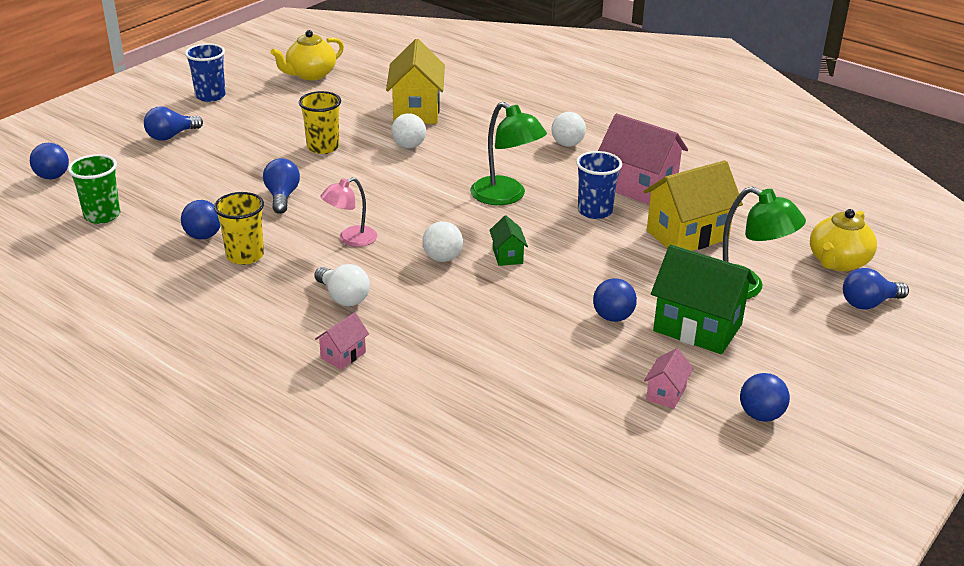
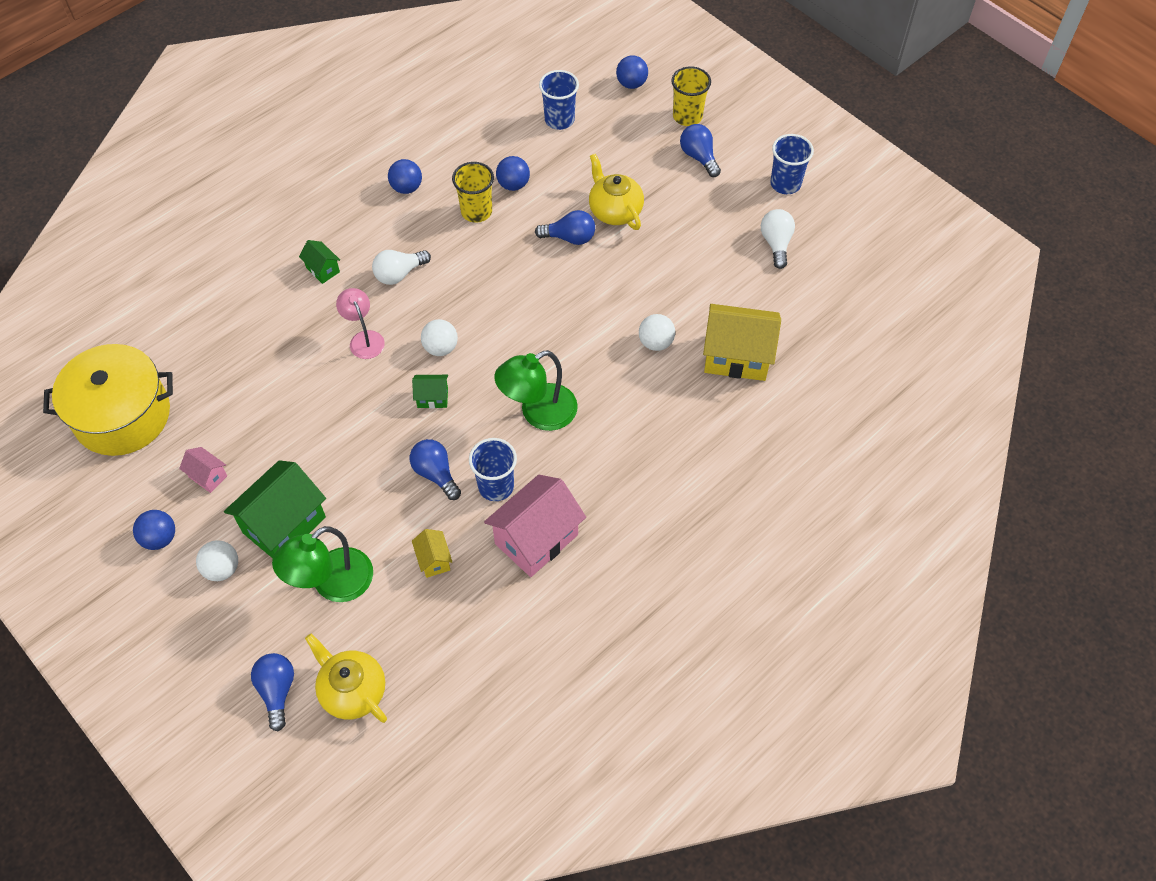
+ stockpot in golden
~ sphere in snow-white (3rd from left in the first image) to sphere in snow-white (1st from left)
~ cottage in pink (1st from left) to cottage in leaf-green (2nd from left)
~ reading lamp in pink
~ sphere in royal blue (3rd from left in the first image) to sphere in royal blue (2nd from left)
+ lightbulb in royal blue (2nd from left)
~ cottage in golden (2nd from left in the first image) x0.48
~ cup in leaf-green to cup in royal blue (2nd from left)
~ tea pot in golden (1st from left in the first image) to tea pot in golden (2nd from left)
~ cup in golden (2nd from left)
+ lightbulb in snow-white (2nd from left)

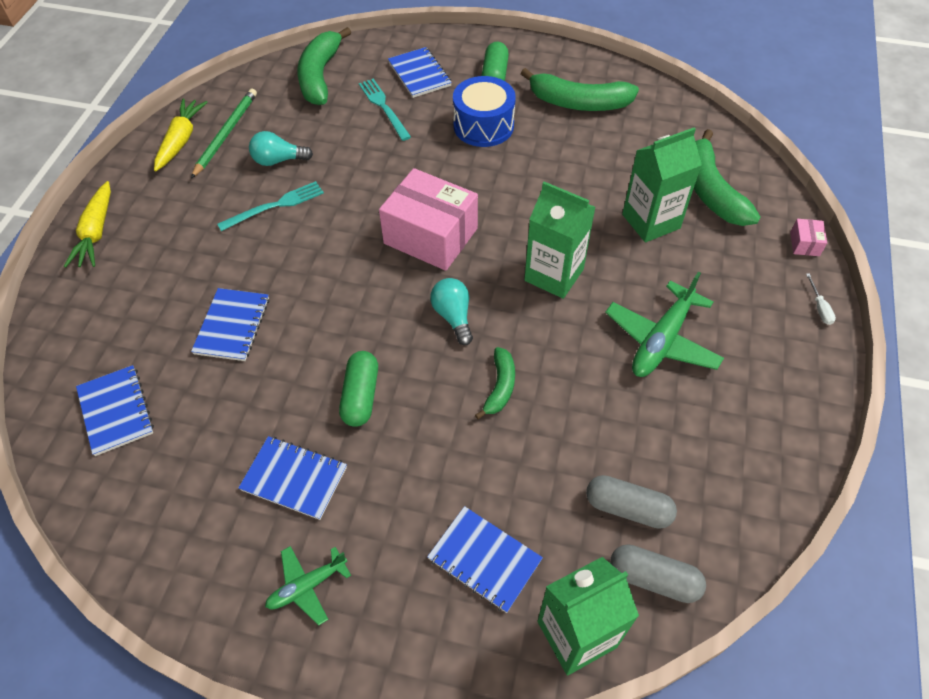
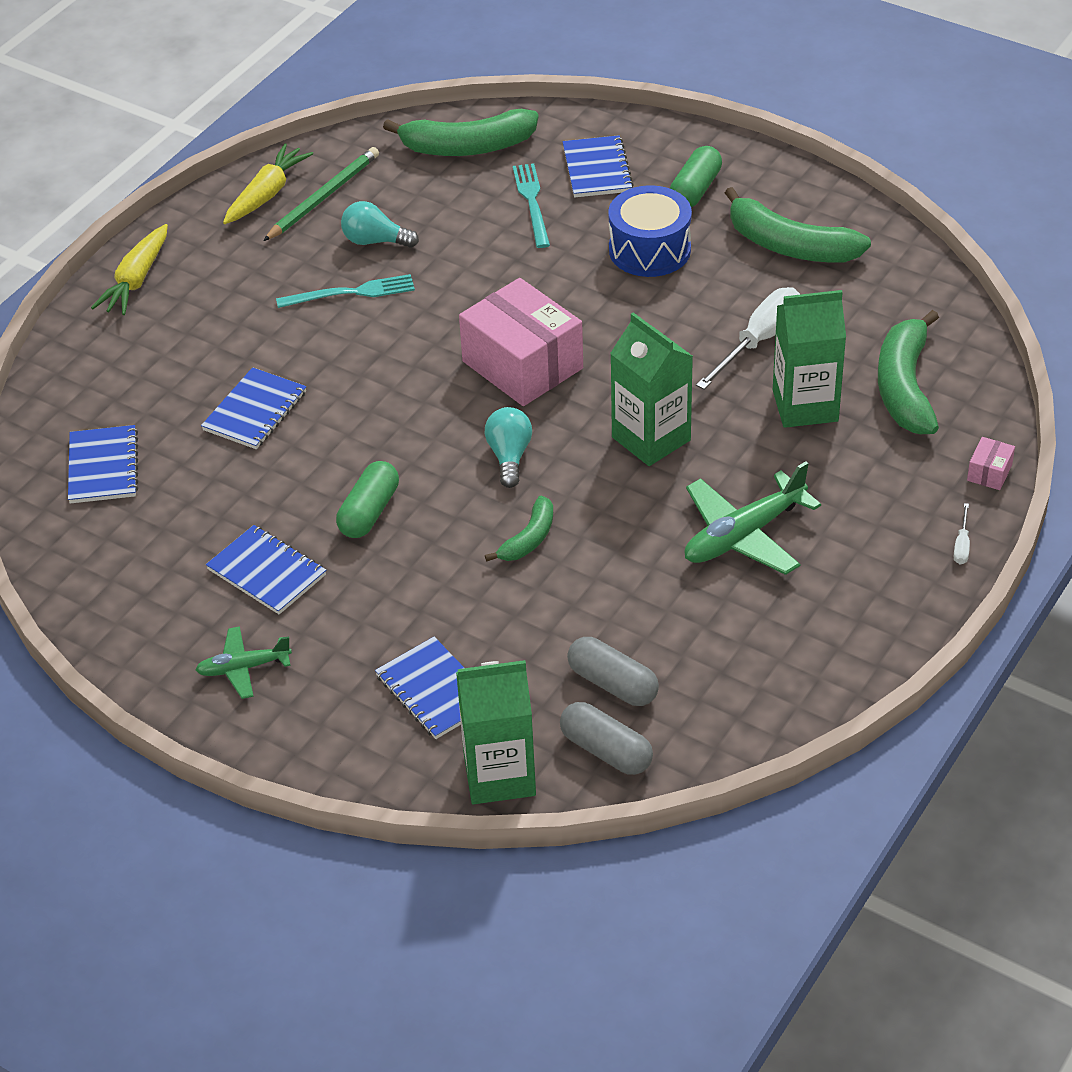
~ toy banana in leaf-green (1st from left) 120 degrees counterclockwise
+ hand screwdriver in snow-white (1st from left)

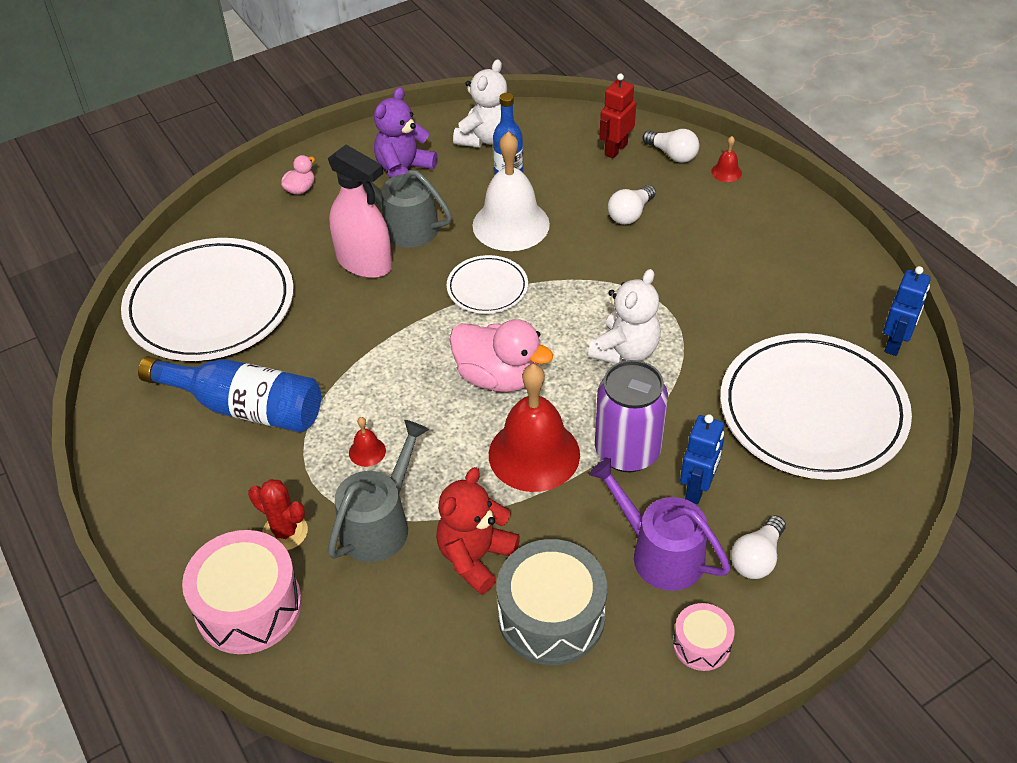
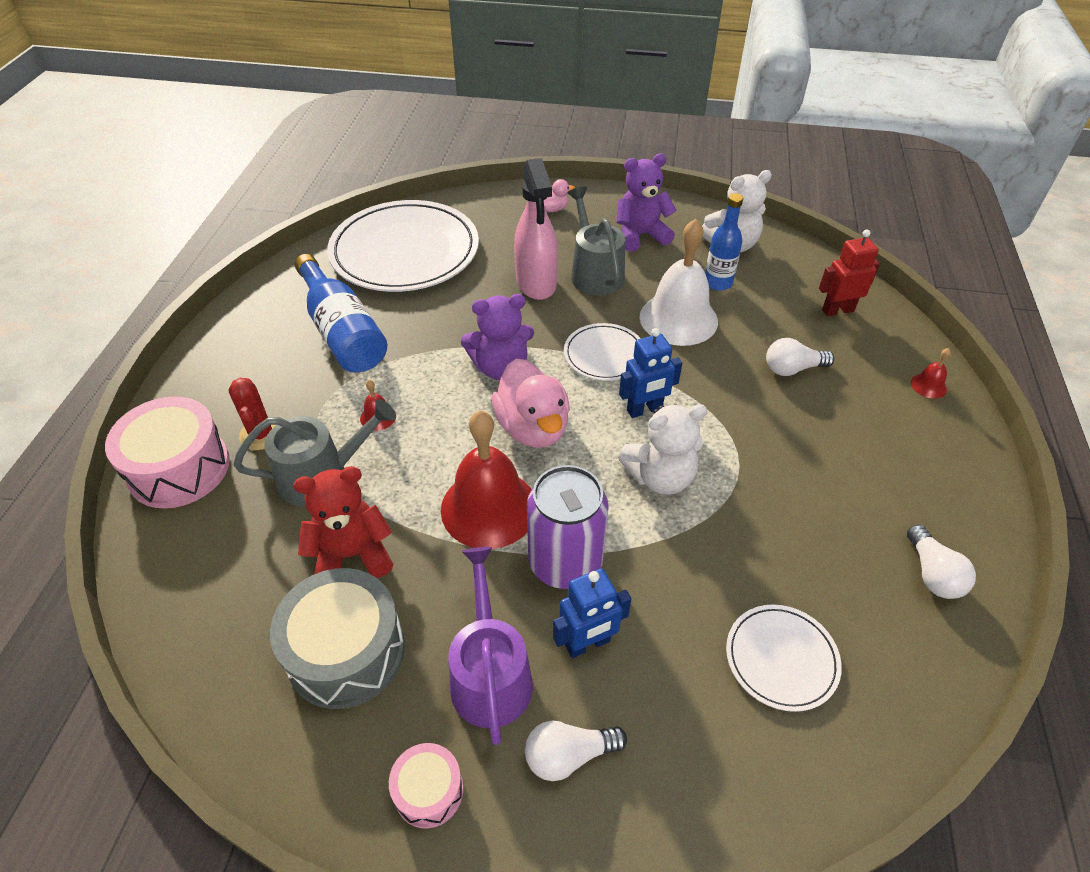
+ stuffed bear in violet (1st from left)
~ toy robot in royal blue (2nd from left)
~ plate in snow-white (3rd from left) x0.48
~ lightbulb in snow-white (2nd from left in the first image) to lightbulb in snow-white (3rd from left)

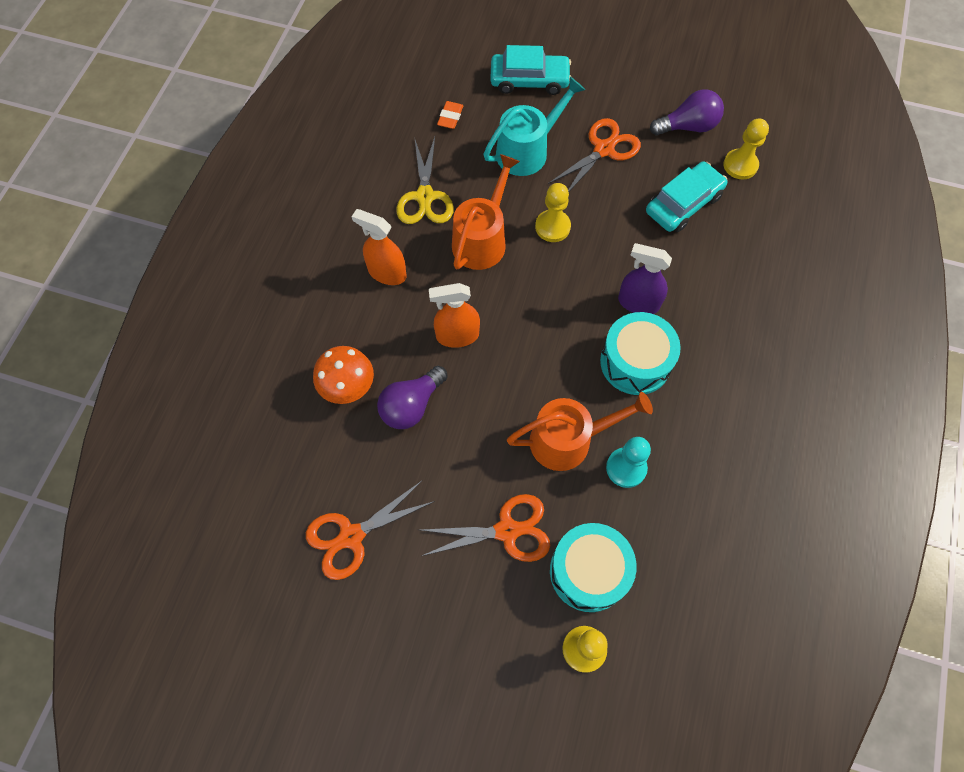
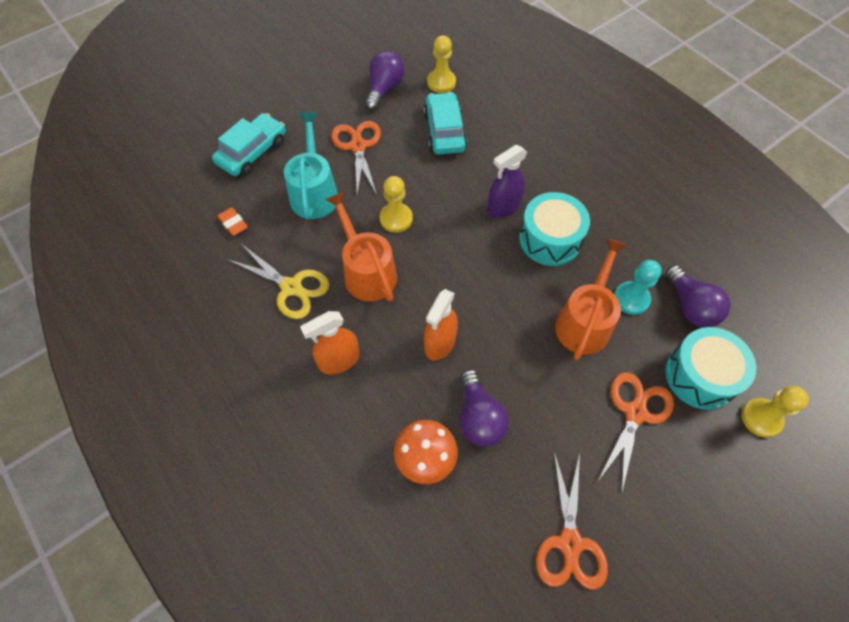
+ lightbulb in violet (3rd from left)

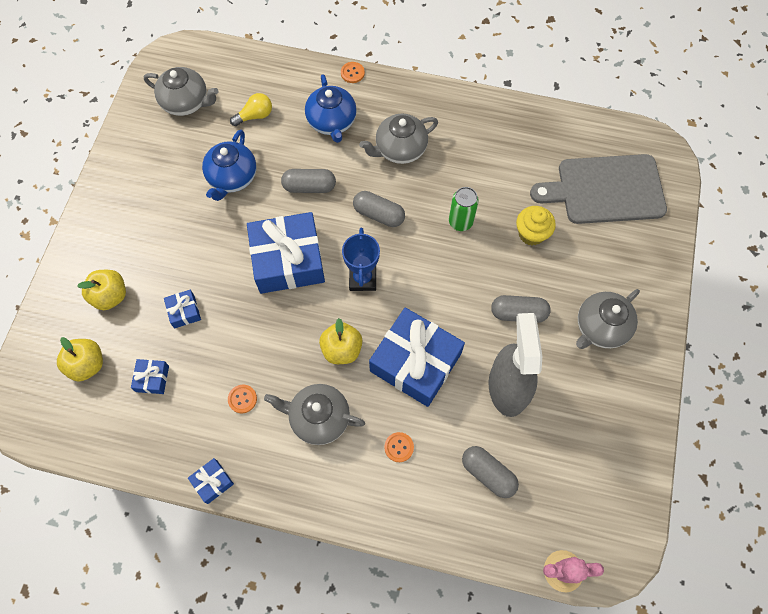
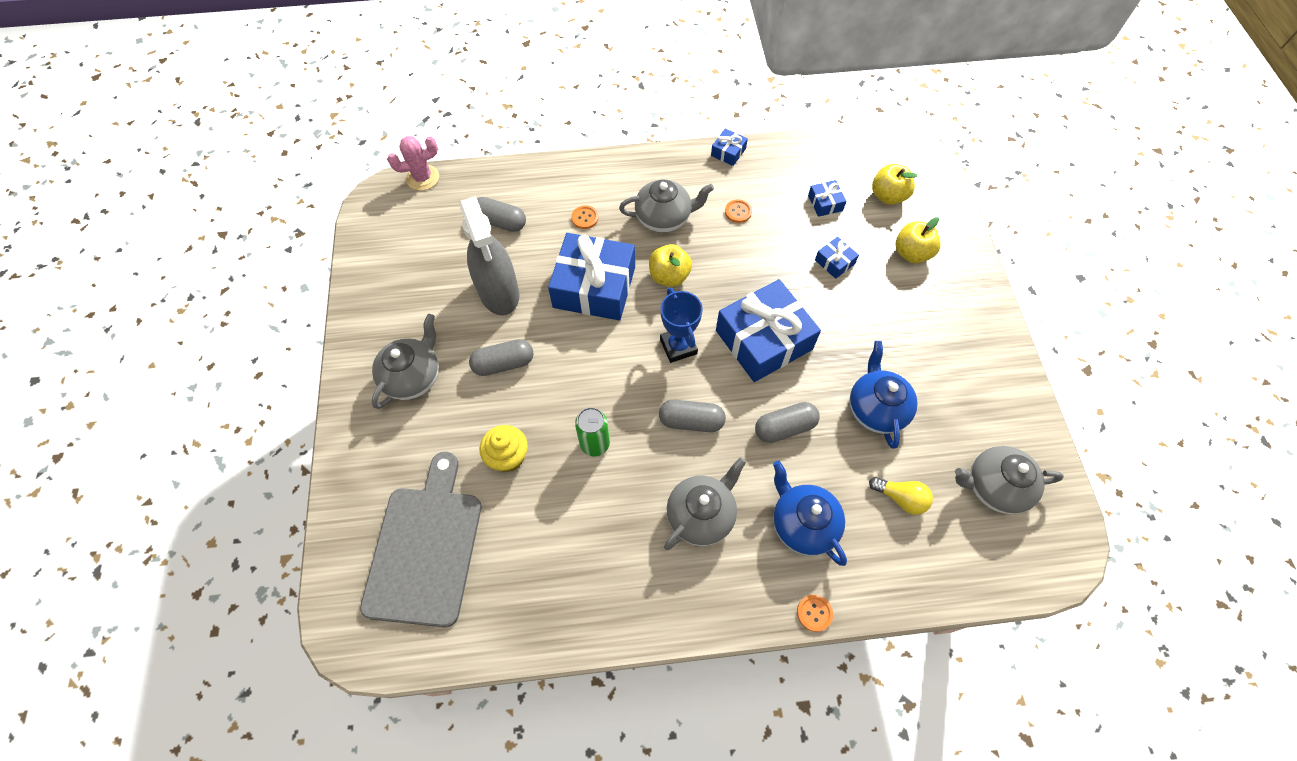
~ chopping board in gray 60 degrees counterclockwise
~ lightbulb in golden 105 degrees counterclockwise

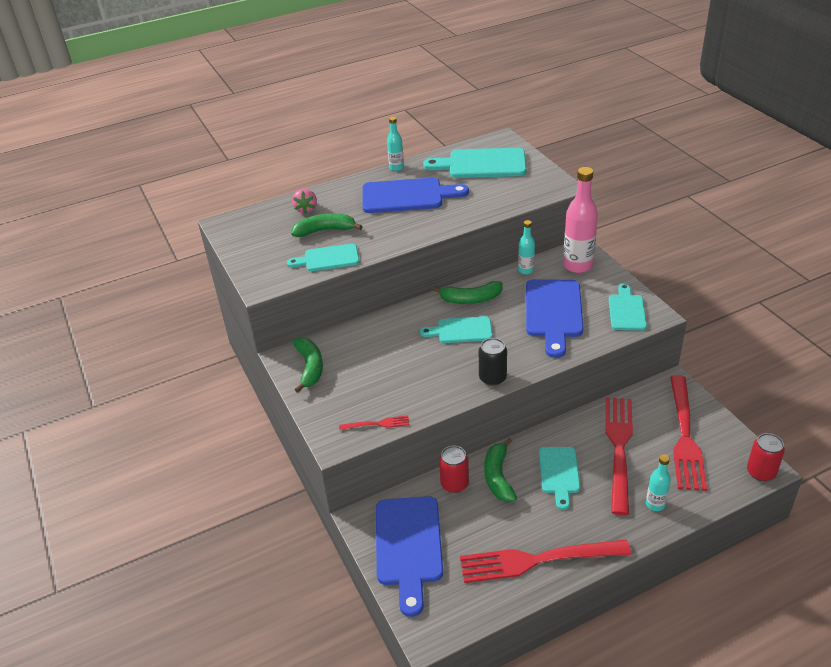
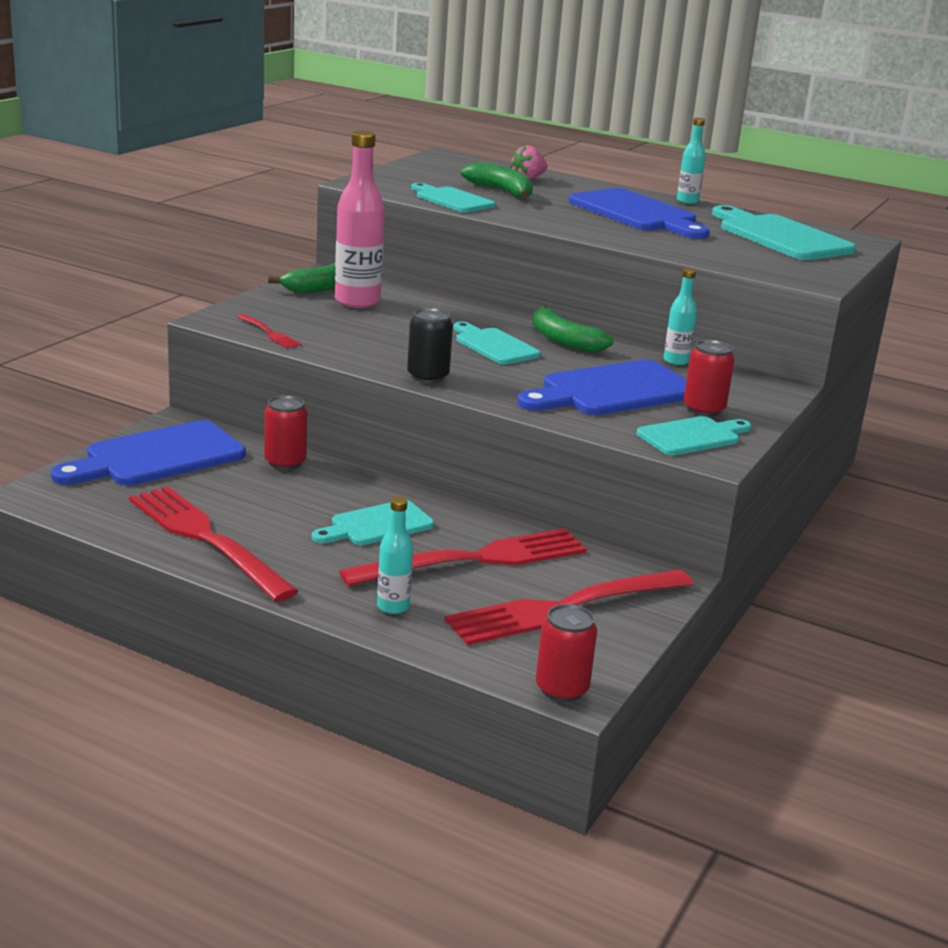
~ drink bottle in pink
+ can in scarlet (3rd from left)
- toy banana in leaf-green (4th from left)

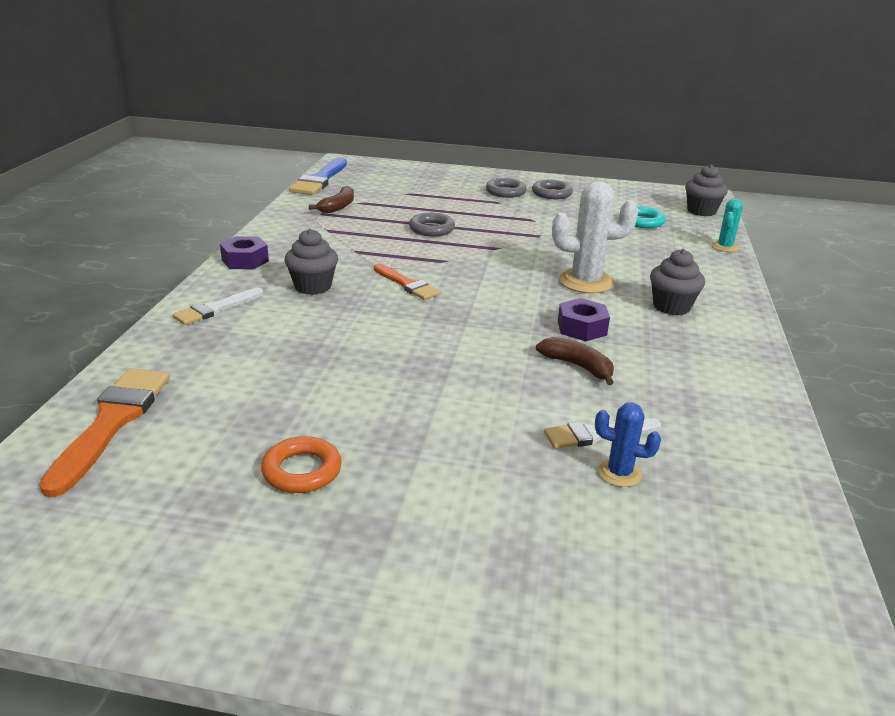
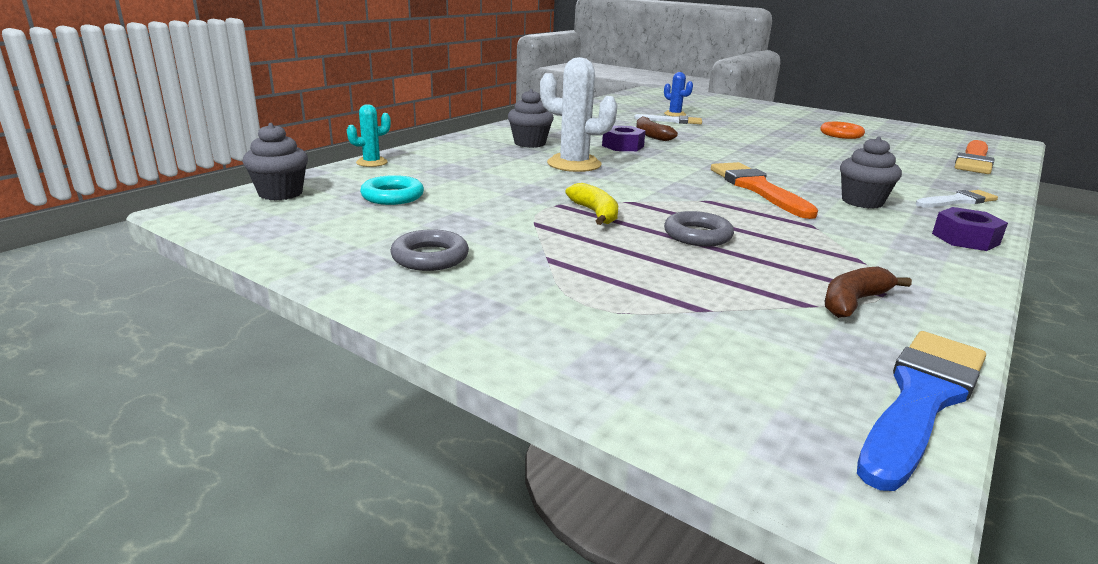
+ toy banana in golden
~ paintbrush in orange-coloured (2nd from left in the first image) x1.61
- torus in gray (2nd from left)

